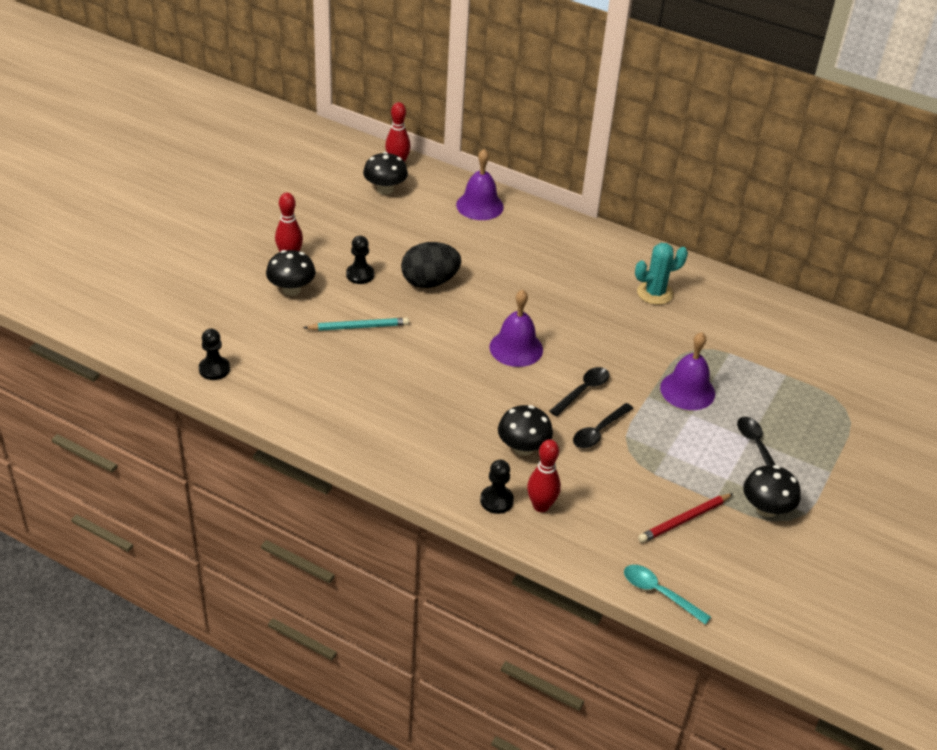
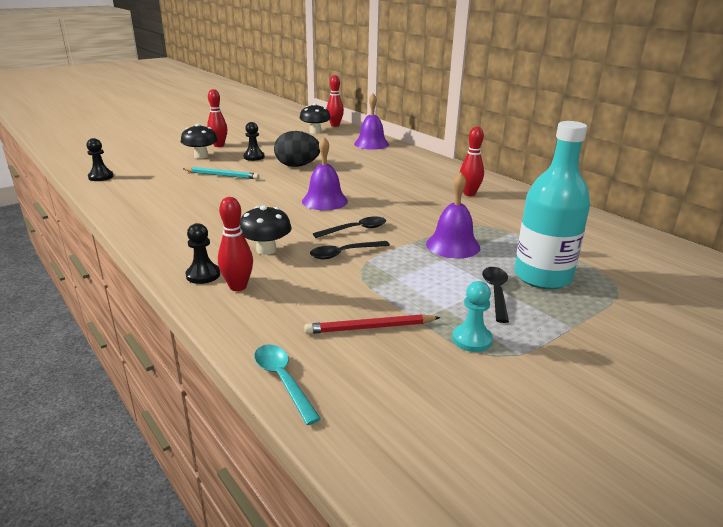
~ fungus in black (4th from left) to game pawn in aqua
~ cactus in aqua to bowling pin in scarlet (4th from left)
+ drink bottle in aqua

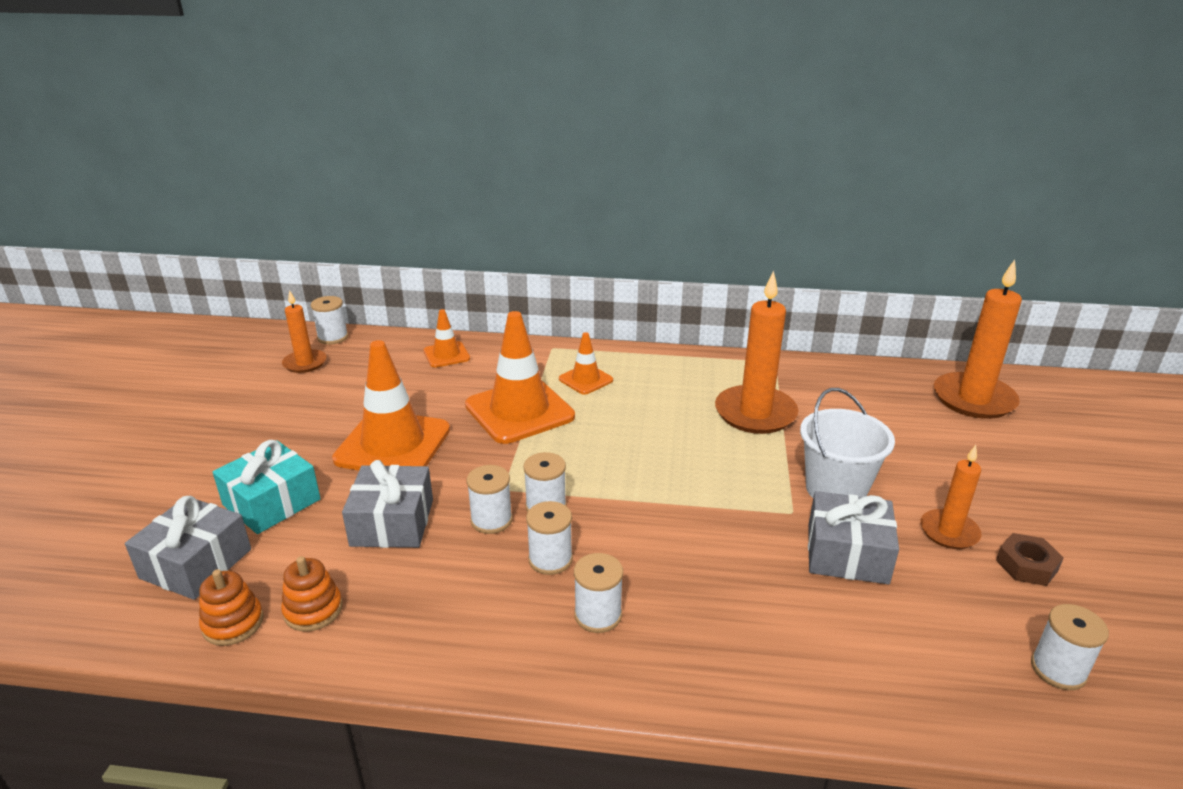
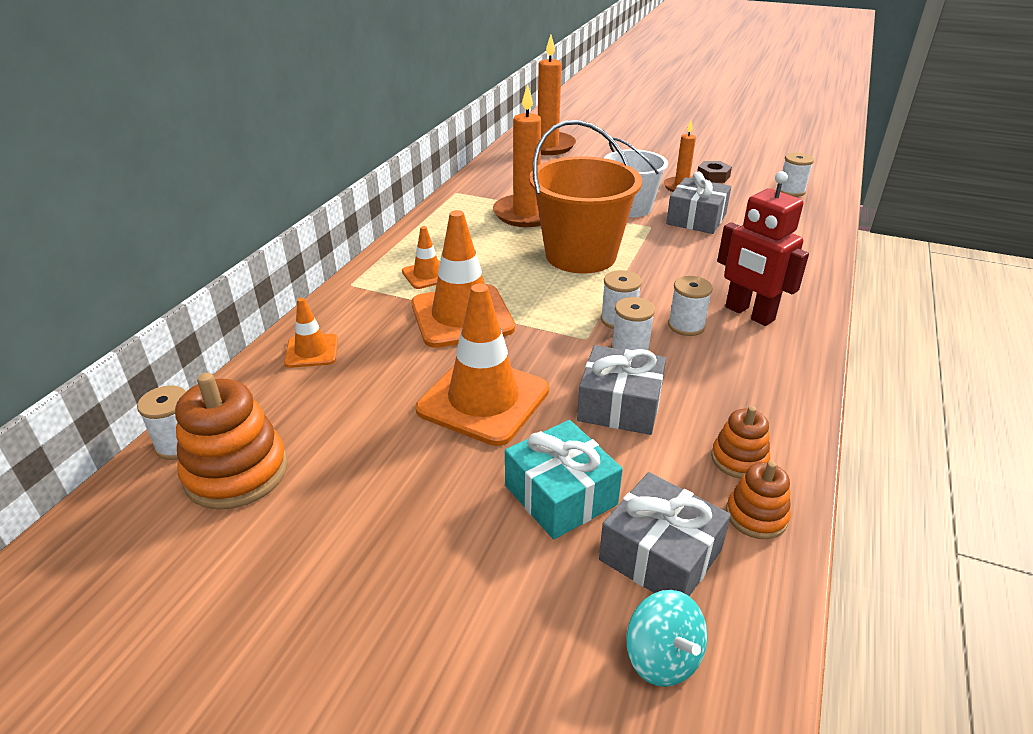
~ wax candle in orange-coloured (1st from left) to ring stacker in orange-coloured (1st from left)
+ pail in orange-coloured
+ toy top in aqua
~ bobbin in snow-white (5th from left) to toy robot in scarlet

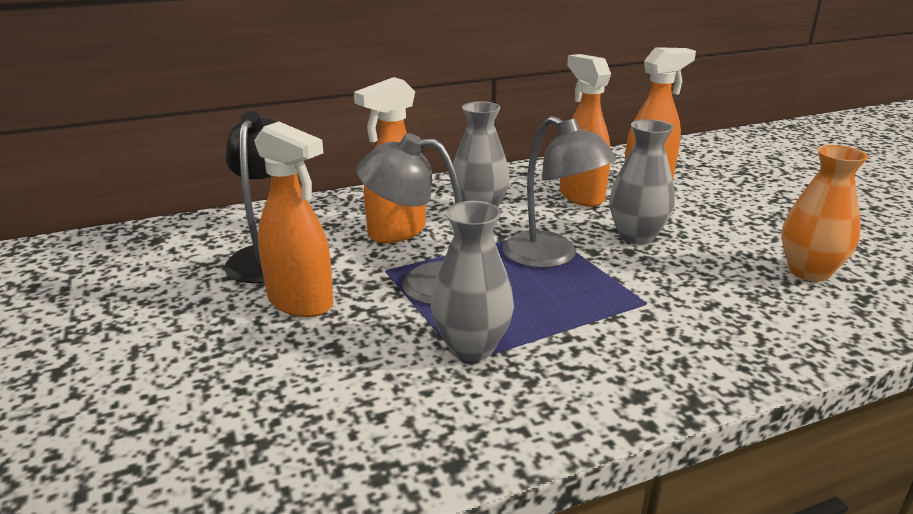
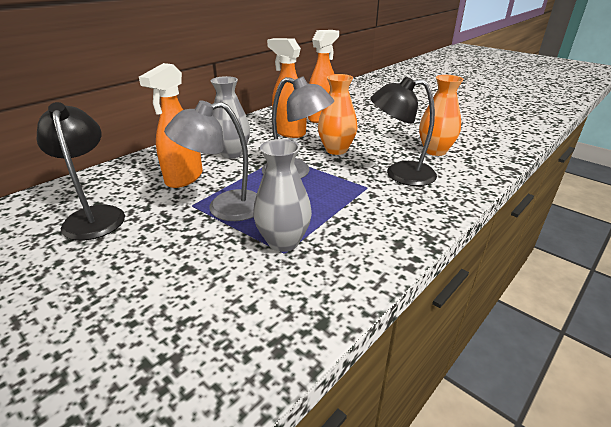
~ vase in gray (3rd from left) to vase in orange-coloured (1st from left)
+ reading lamp in black (2nd from left)
- sprayer in orange-coloured (1st from left)

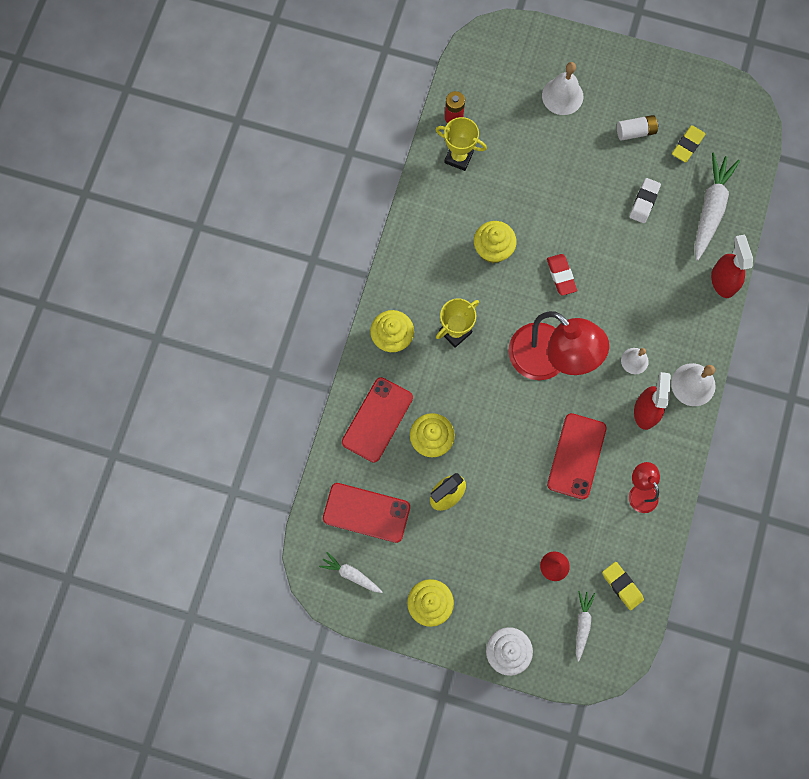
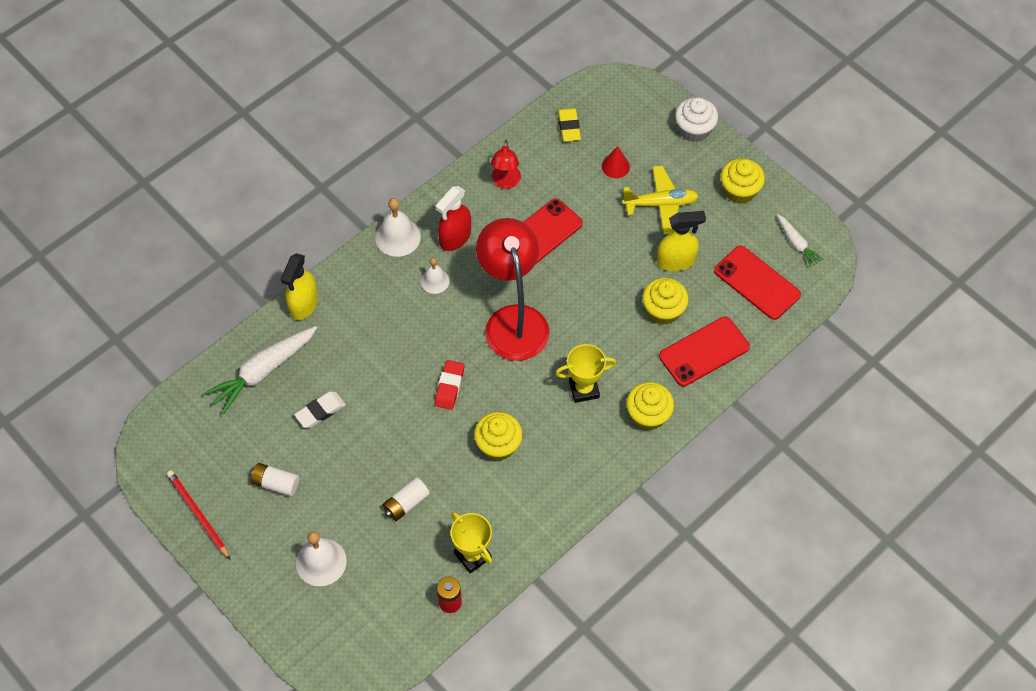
+ wooden pencil in scarlet
~ sprayer in scarlet (2nd from left) to sprayer in golden (1st from left)
+ power cell in snow-white (2nd from left)
+ toy plane in golden
- toy carrot in snow-white (2nd from left)
- pencil eraser in golden (2nd from left)

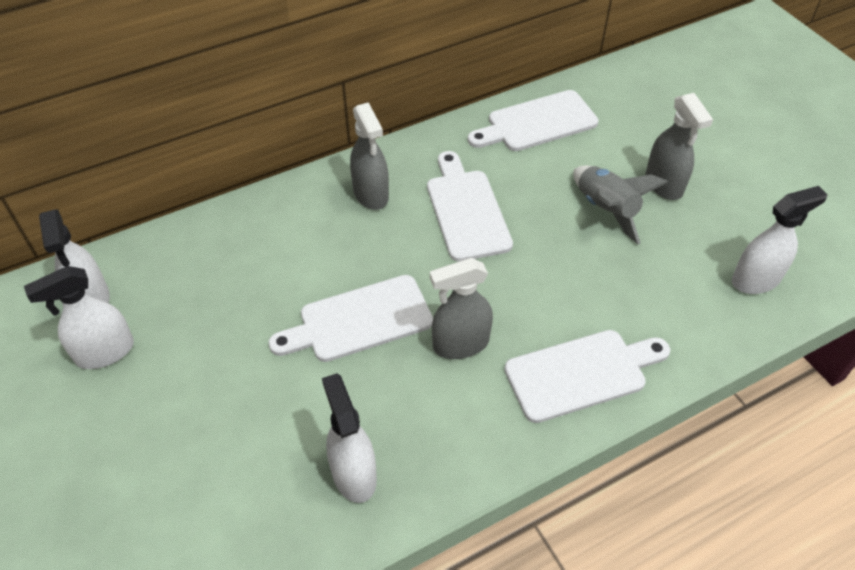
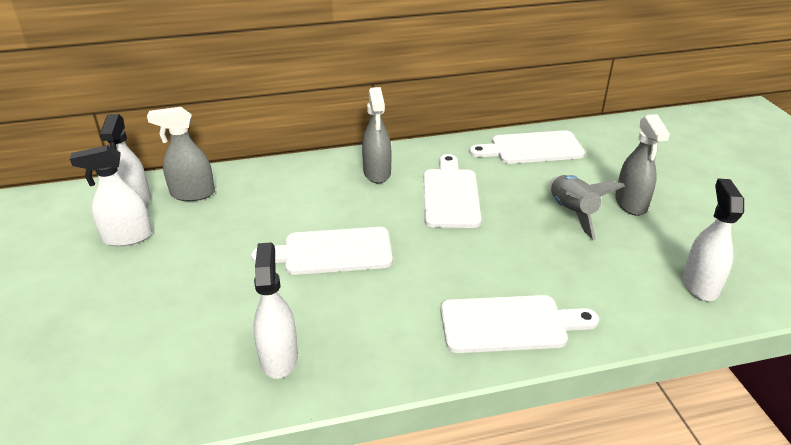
~ sprayer in gray (2nd from left in the first image) to sprayer in gray (1st from left)
~ sprayer in snow-white (4th from left) 75 degrees counterclockwise

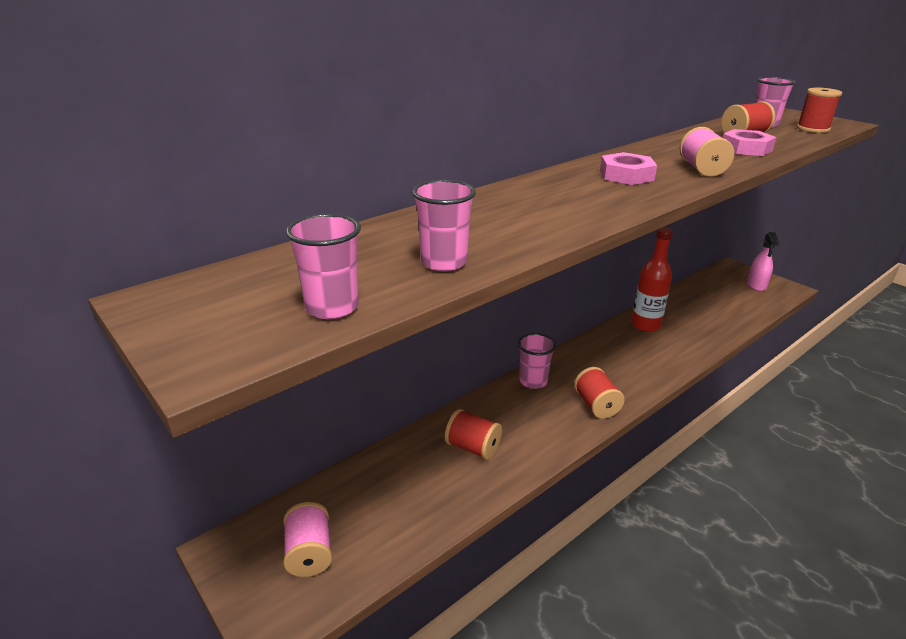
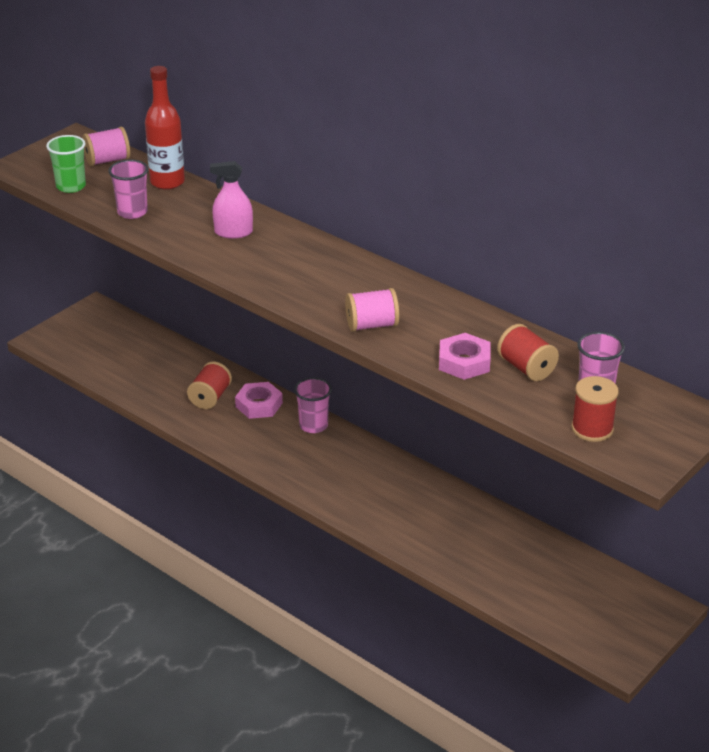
~ cup in pink (1st from left) to cup in leaf-green
~ bobbin in pink (1st from left)
~ drink bottle in scarlet
~ sprayer in pink
~ hex nut in pink (1st from left)
- bobbin in scarlet (2nd from left)

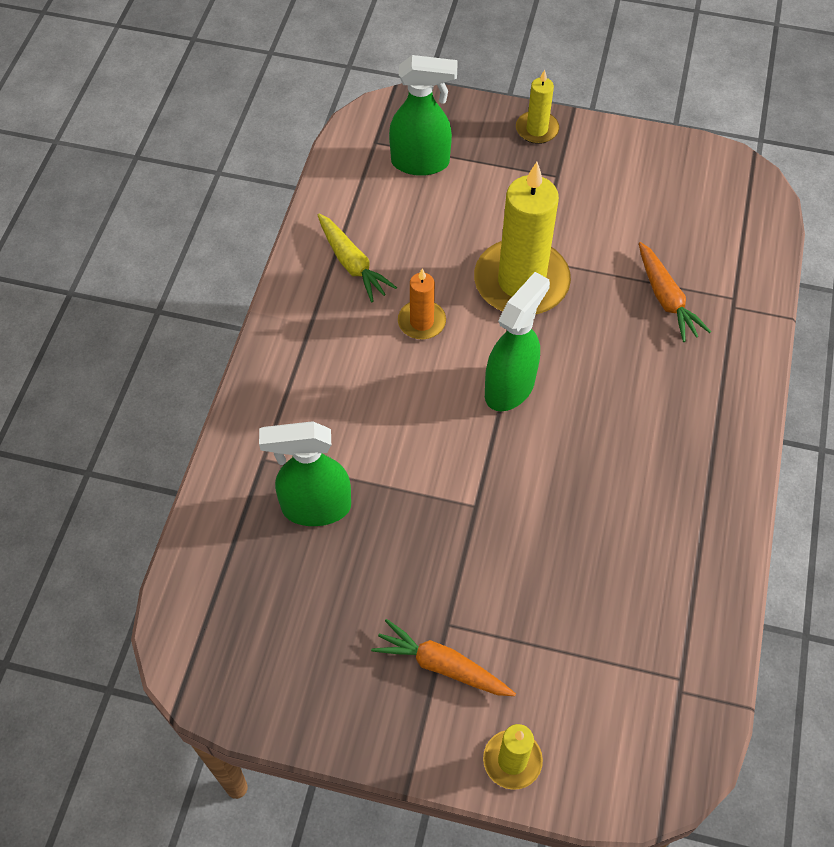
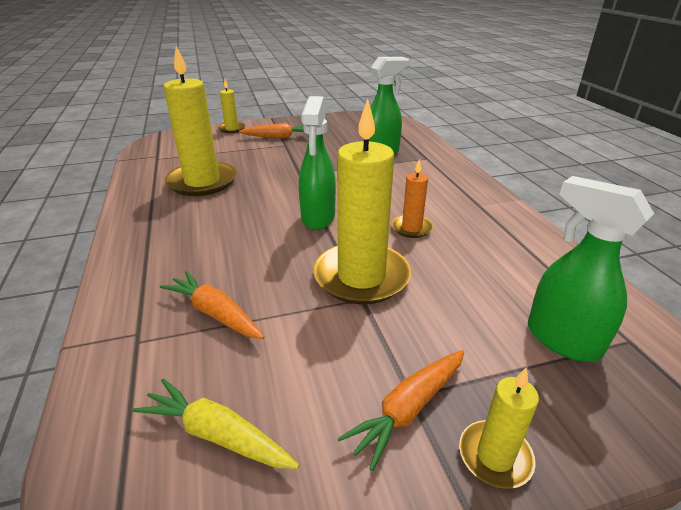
~ toy carrot in golden
+ wax candle in golden (1st from left)
+ toy carrot in orange-coloured (3rd from left)
~ sprayer in leaf-green (2nd from left in the first image) 75 degrees clockwise

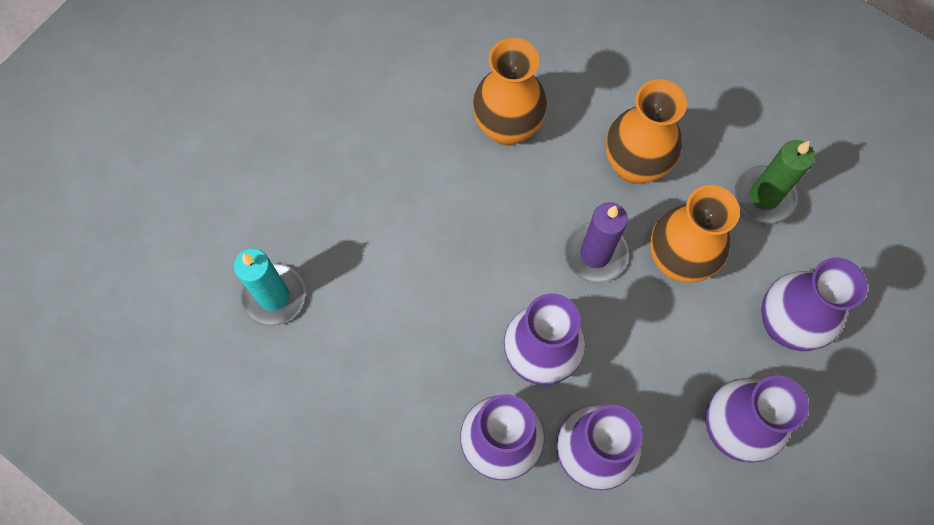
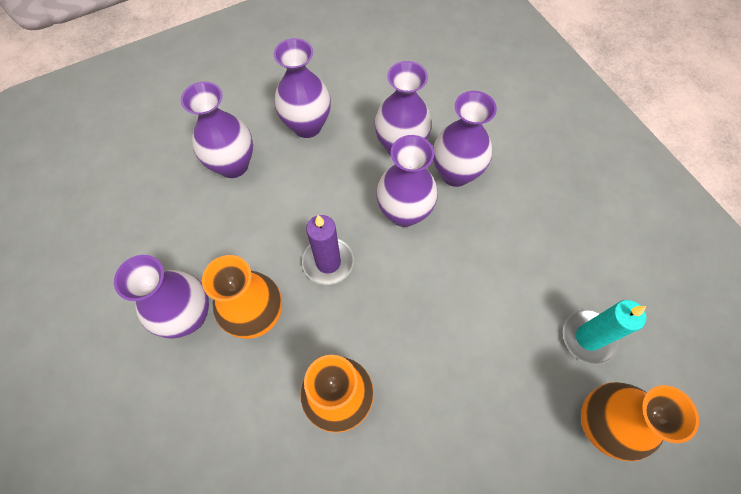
+ vase in violet (1st from left)
~ vase in orange-coloured (3rd from left)
- wax candle in leaf-green

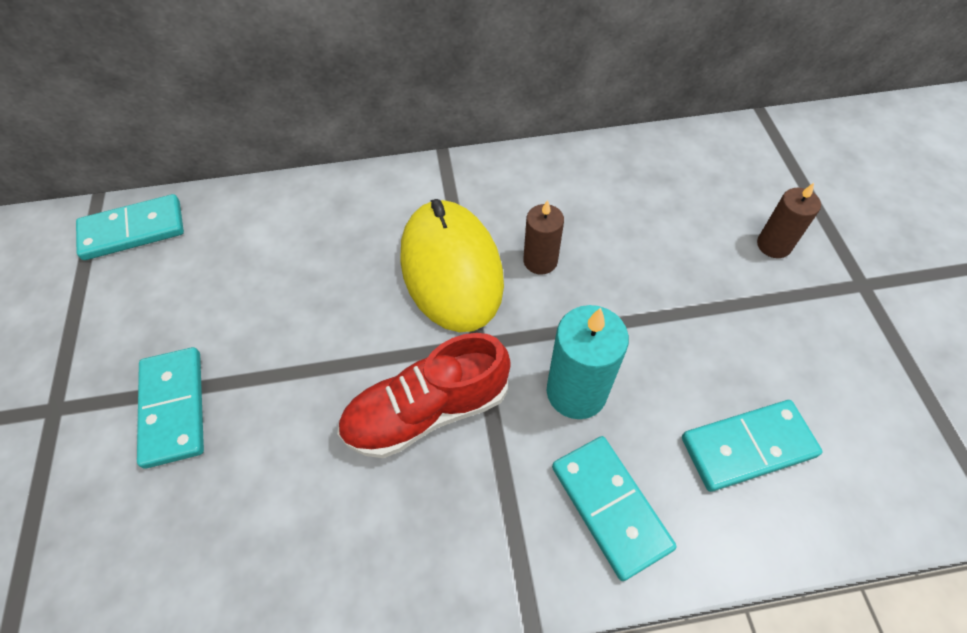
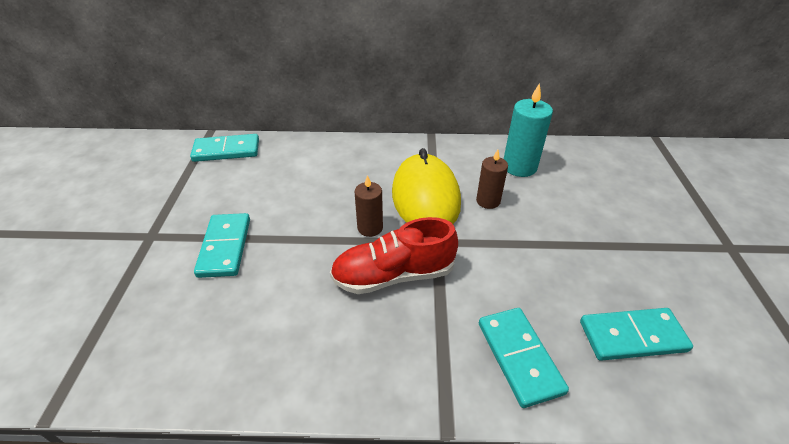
~ wax candle in brown (2nd from left in the first image) to wax candle in brown (1st from left)
~ wax candle in aqua

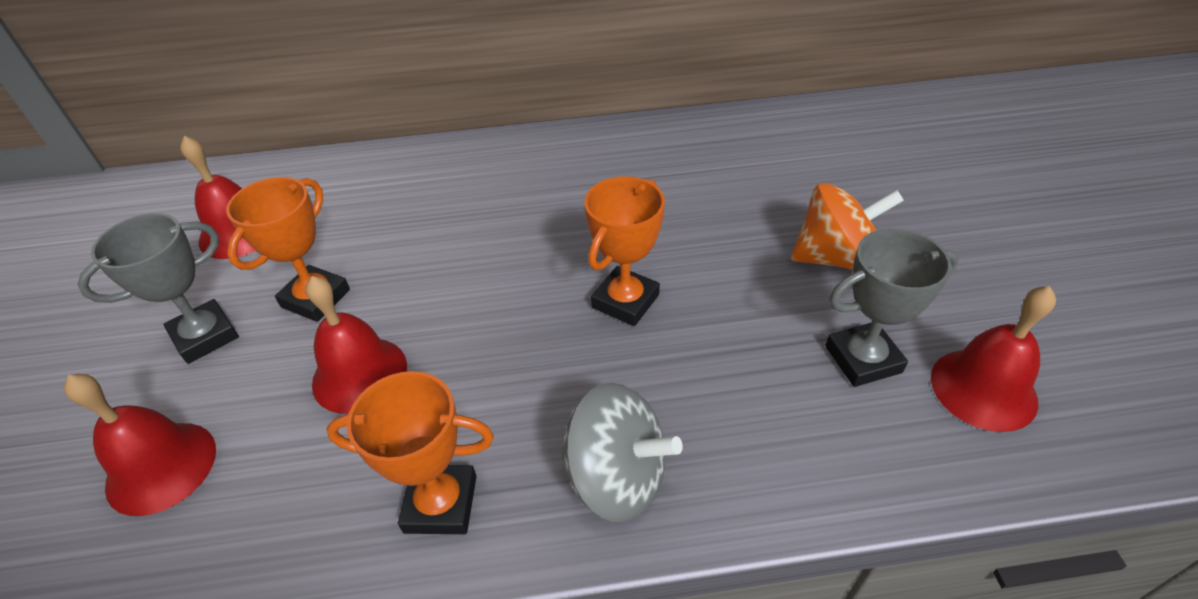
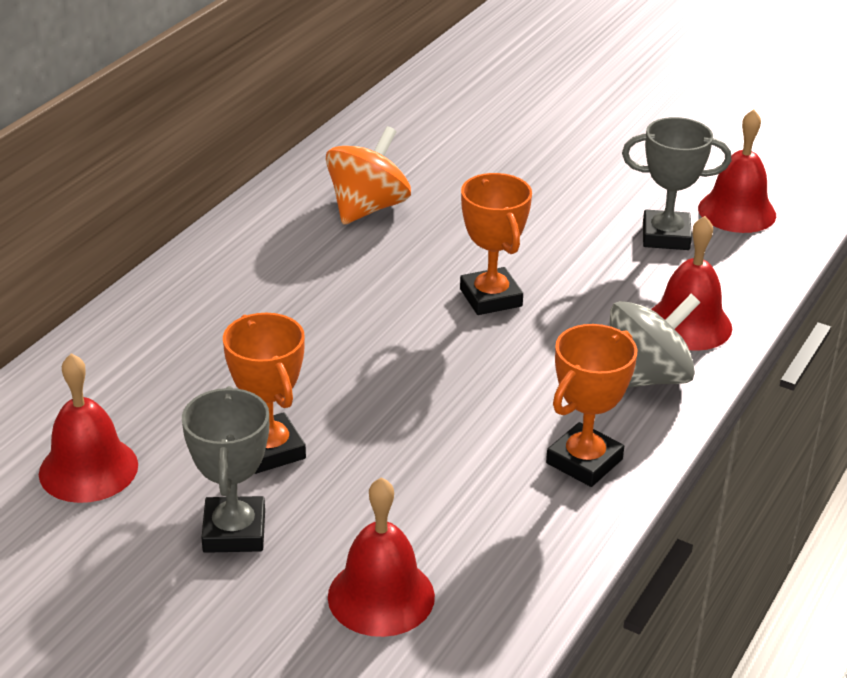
~ toy top in orange-coloured
~ award cup in gray (2nd from left) 75 degrees clockwise
~ bell in scarlet (3rd from left)

